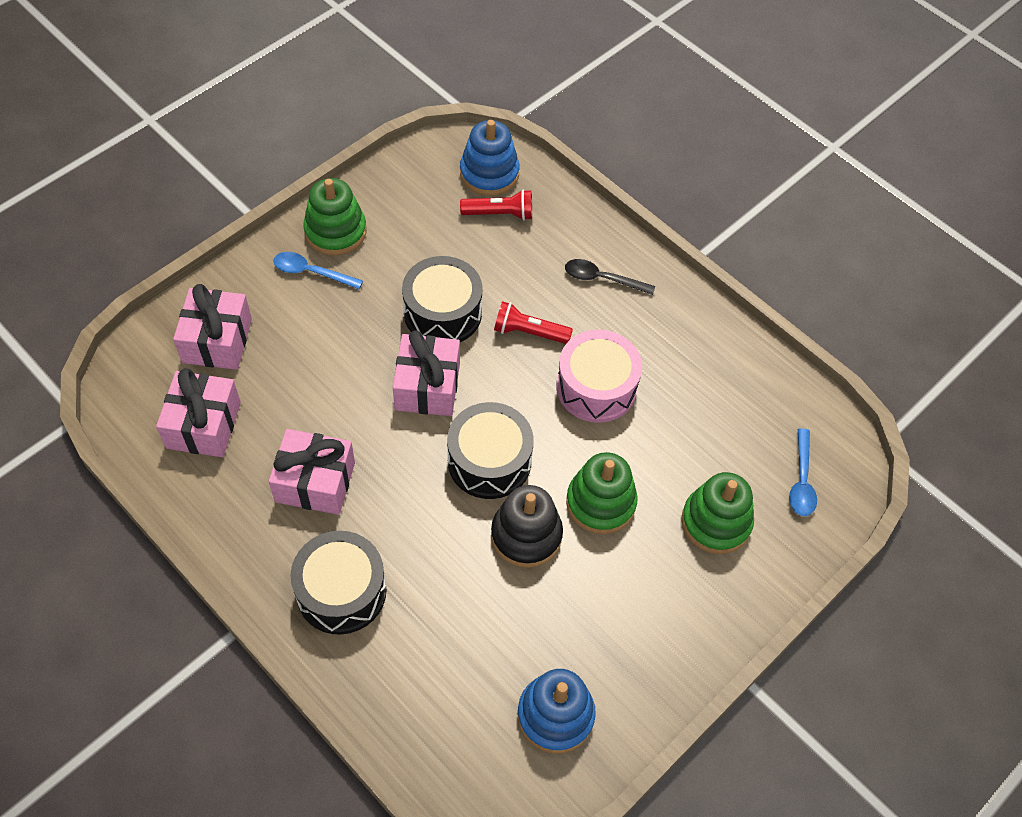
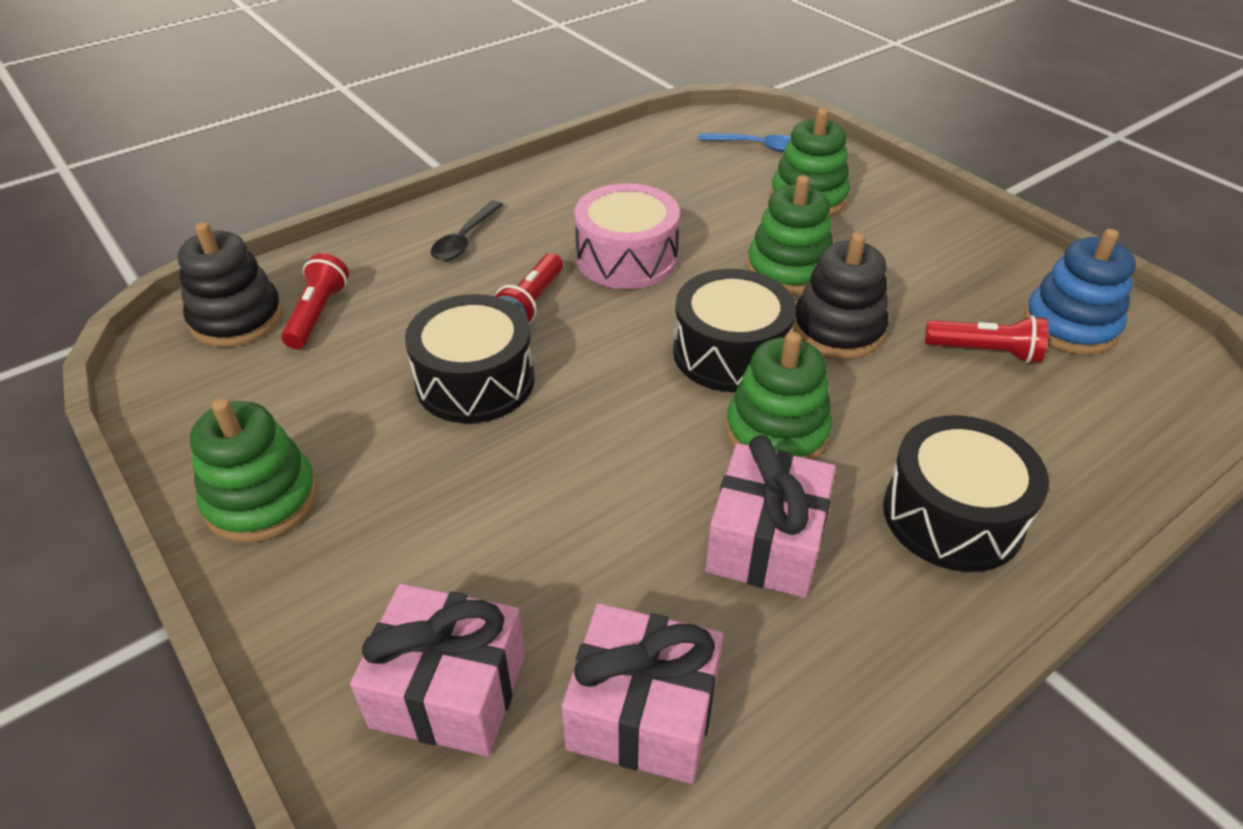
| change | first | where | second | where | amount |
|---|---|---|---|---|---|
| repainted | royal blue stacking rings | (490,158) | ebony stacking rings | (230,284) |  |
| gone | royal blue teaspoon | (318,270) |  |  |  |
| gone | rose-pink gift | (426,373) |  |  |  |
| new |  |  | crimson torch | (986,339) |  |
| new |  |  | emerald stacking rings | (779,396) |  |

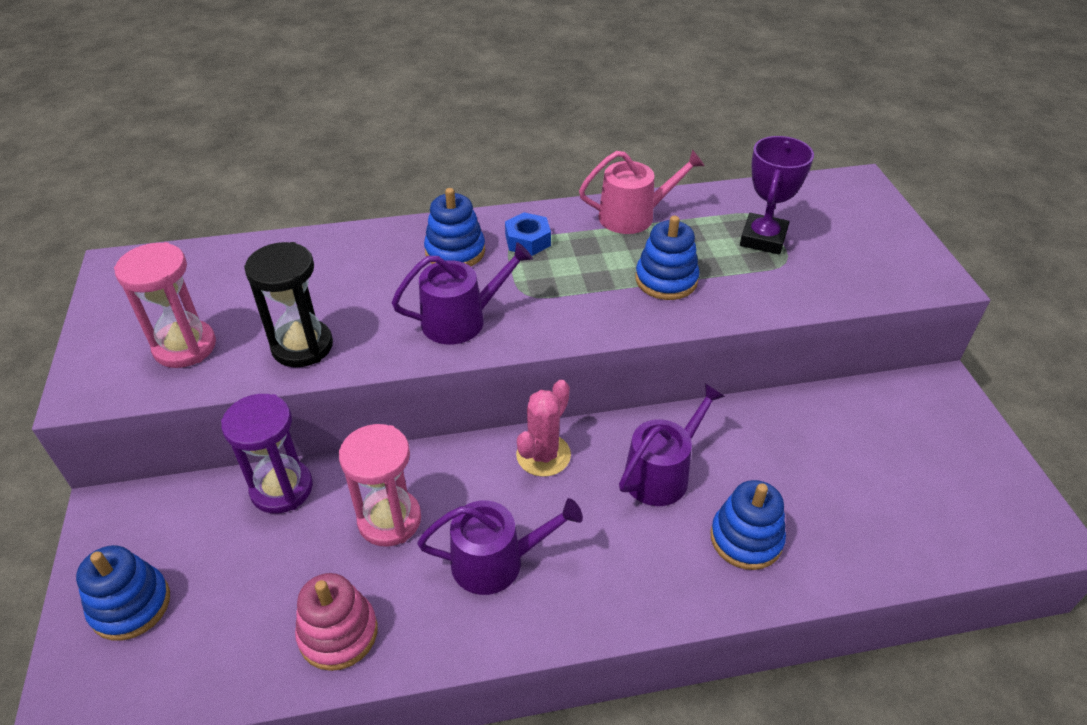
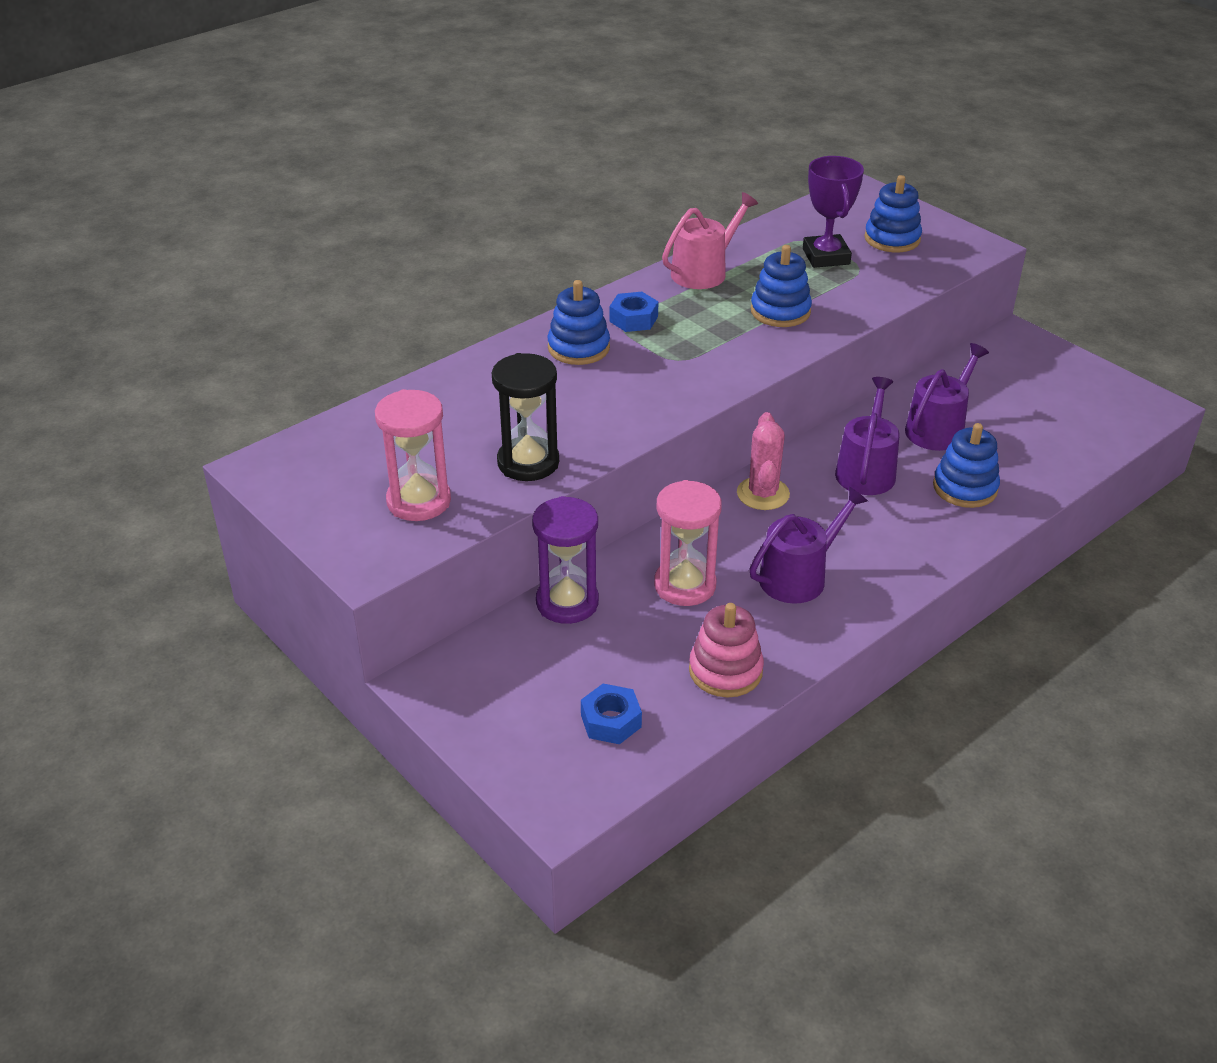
| change | first | where | second | where | amount |
|---|---|---|---|---|---|
| shifted | purple watering pot | (462,293) |  | (947,397) |  |
| shifted | royal blue stacking rings | (123,593) |  | (893,213) |  |
| new |  |  | royal blue hexagon nut | (611,714) |  |

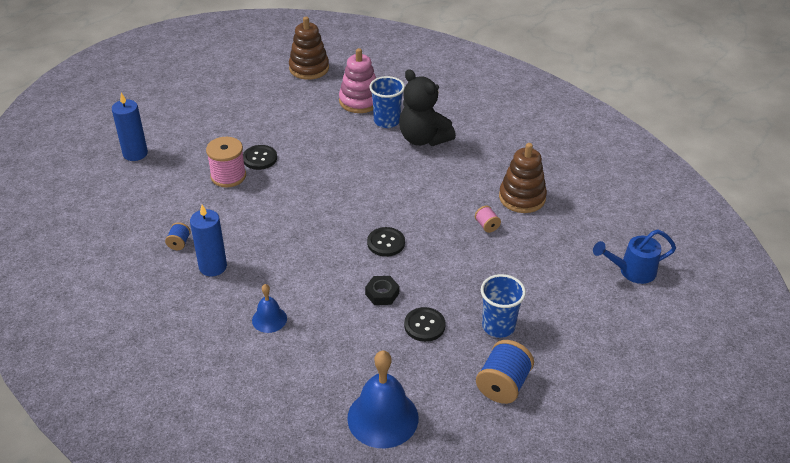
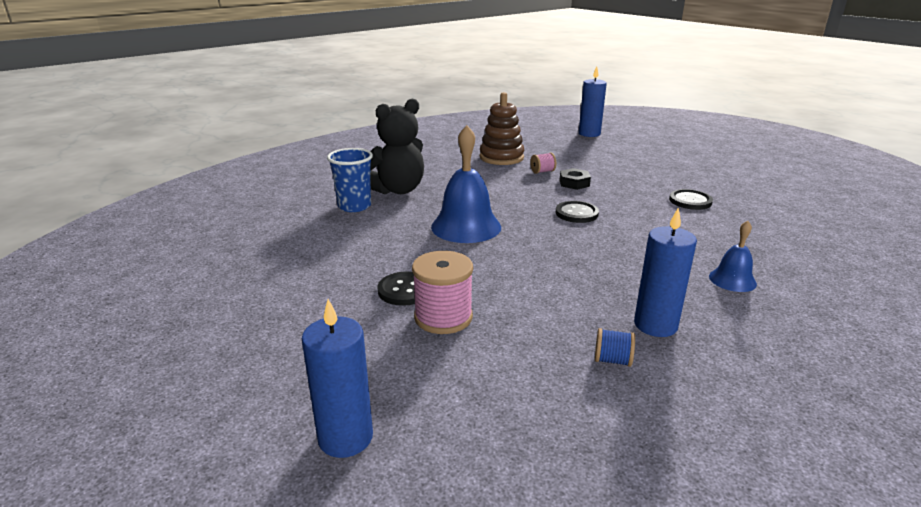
| change | first | where | second | where | amount |
|---|---|---|---|---|---|
| gone | brown stacking rings | (309,48) |  |  |  |
| gone | rose-pink stacking rings | (357,80) |  |  |  |
| swapped | royal blue watering pot | (634,256) | royal blue wax candle | (593,102) |  |
| gone | royal blue cup | (503,306) |  |  |  |
| shifted | ebony hexagon nut | (382,290) |  | (575,179) |  |
| gone | royal blue bobbin | (505,372) |  |  |  |
| shifted | royal blue school bell | (382,399) |  | (466,184) |  |

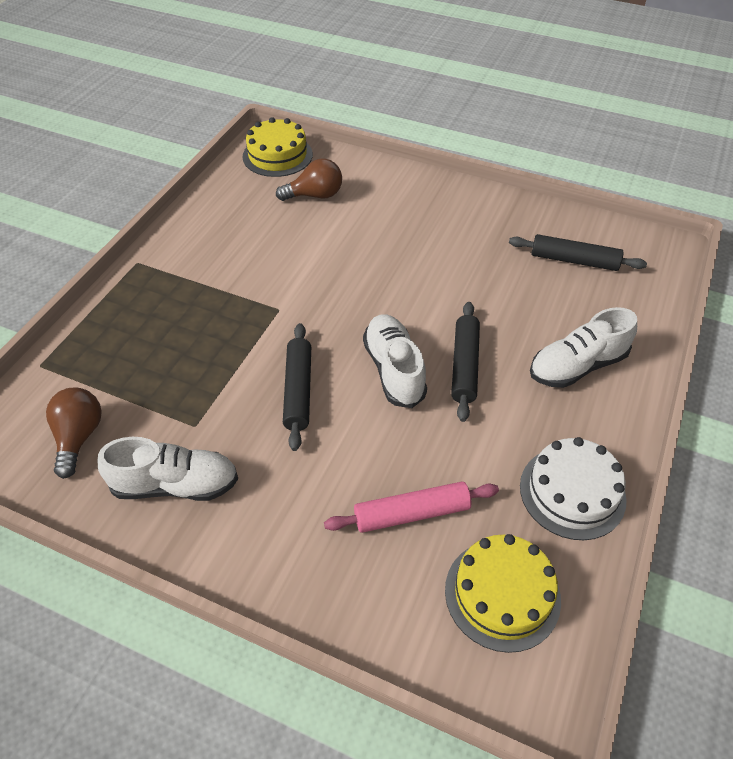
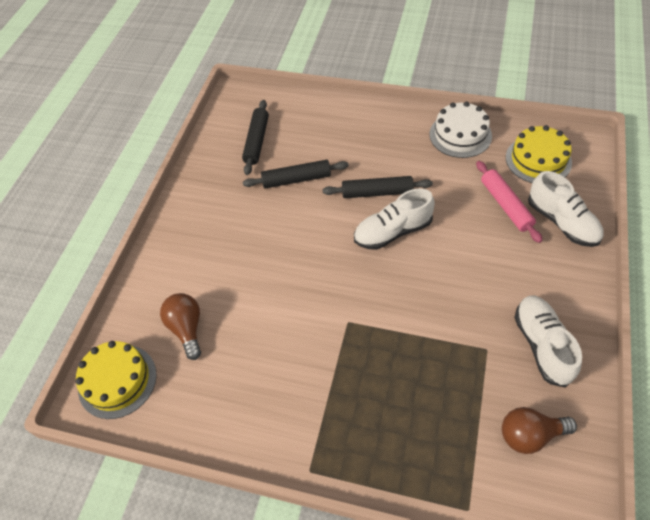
| change | first | where | second | where | amount |
|---|---|---|---|---|---|
| shifted | white shoe | (583,347) |  | (566,209) |  |
| shifted | ebony dough roller | (297,387) |  | (296,174) |  |

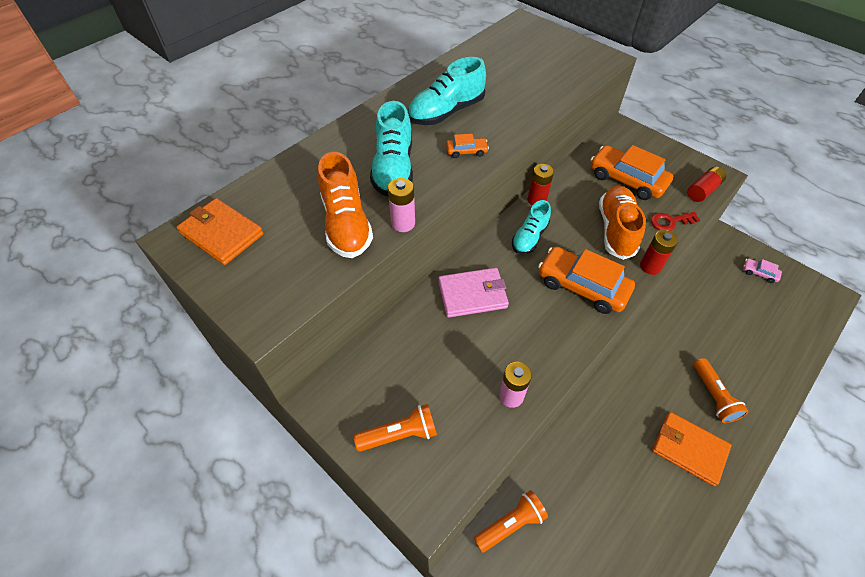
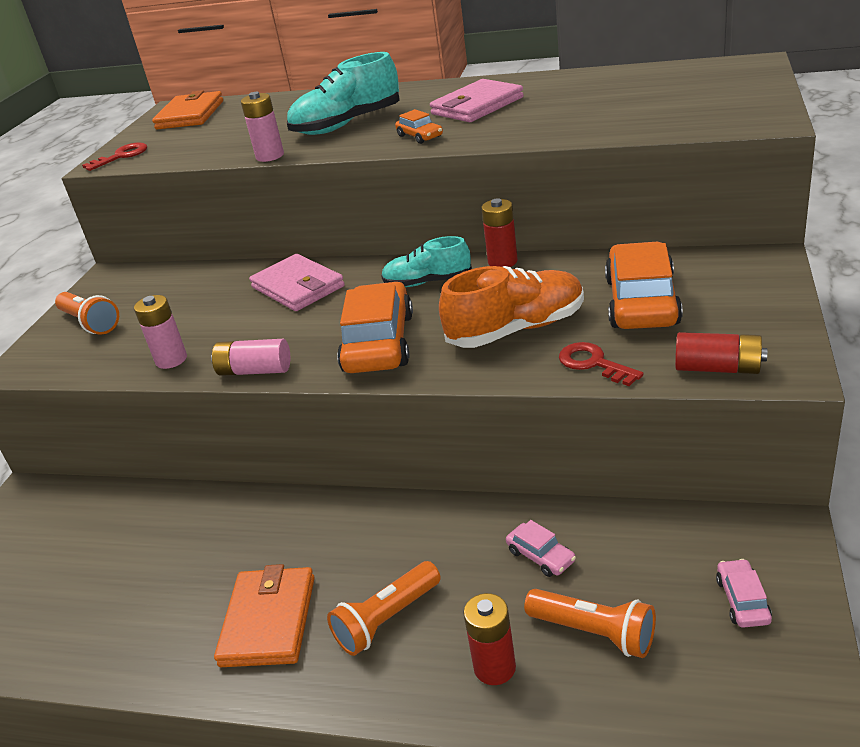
| change | first | where | second | where | amount |
|---|---|---|---|---|---|
| swapped | aqua shoe | (447,91) | rose-pink billfold | (477,100) |  |
| gone | orange-coloured shoe | (345,205) |  |  |  |
| shifted | crimson power cell | (659,252) |  | (489,639) |  |
| shifted | orange-coloured torch | (511,521) |  | (590,623) |  |
| new |  |  | crimson latchkey | (114,156) |  |
| new |  |  | rose-pink power cell | (250,357) |  |
| new |  |  | rose-pink toy car | (541,548) |  |

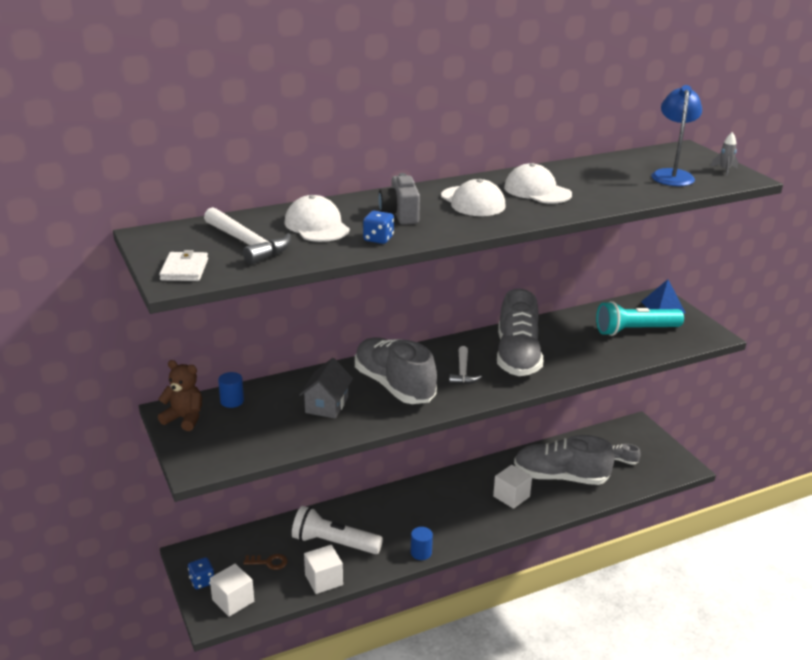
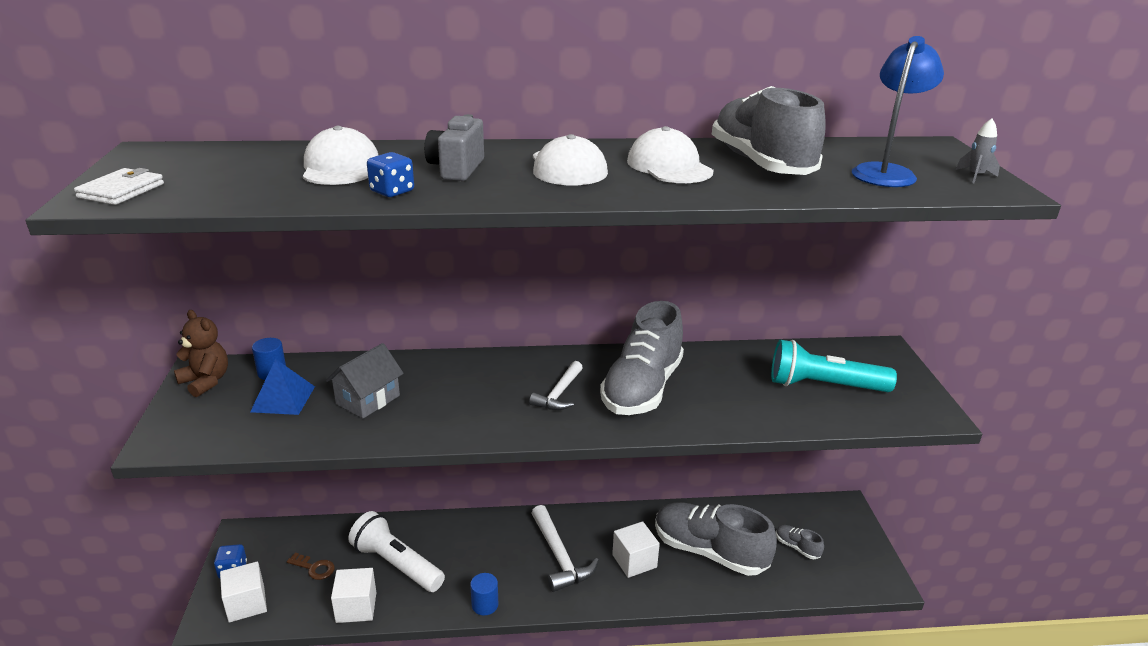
| change | first | where | second | where | amount |
|---|---|---|---|---|---|
| shifted | white hammer | (247,236) |  | (565,548) |  |
| shifted | royal blue pyramid shape | (663,296) |  | (282,387) |  |
| shifted | ash-grey shoe | (396,370) |  | (769,130) |  |

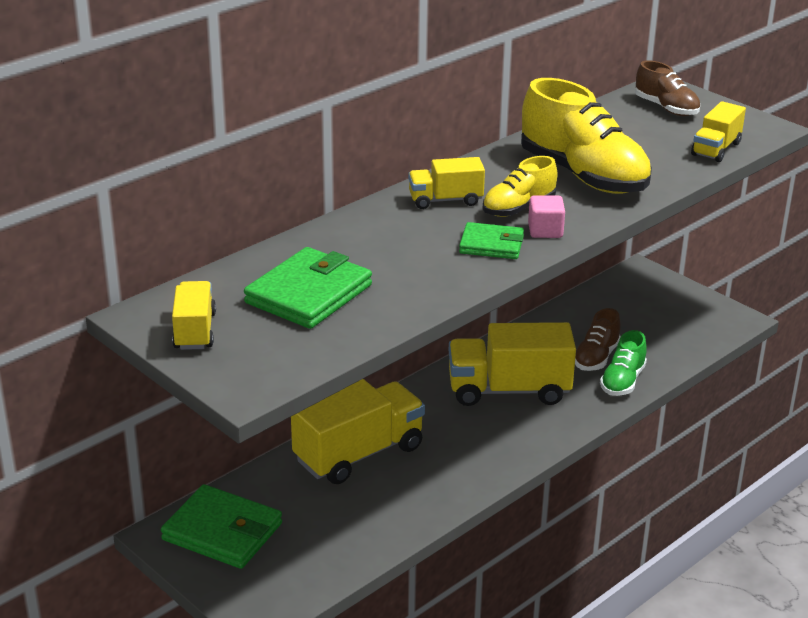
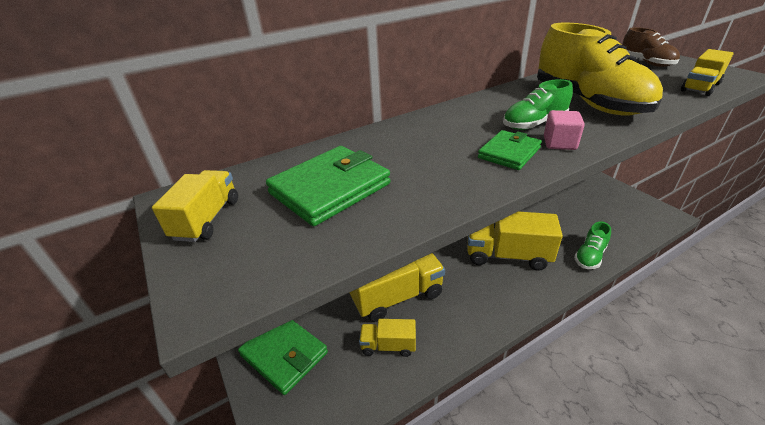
| change | first | where | second | where | amount |
|---|---|---|---|---|---|
| repainted | yellow shoe | (520,186) | emerald shoe | (538,104) |  |
| shifted | yellow lorry | (446,183) |  | (387,338) |  |
| rotated | emerald billfold | (491,240) |  | (510,150) | 75 degrees counterclockwise |
| gone | brown shoe | (598,339) |  |  |  |

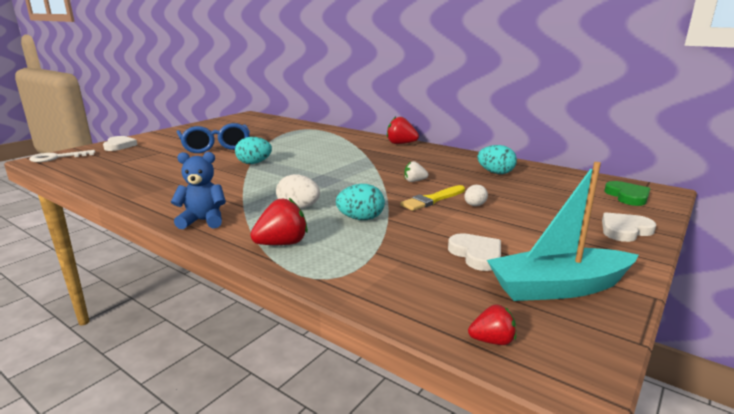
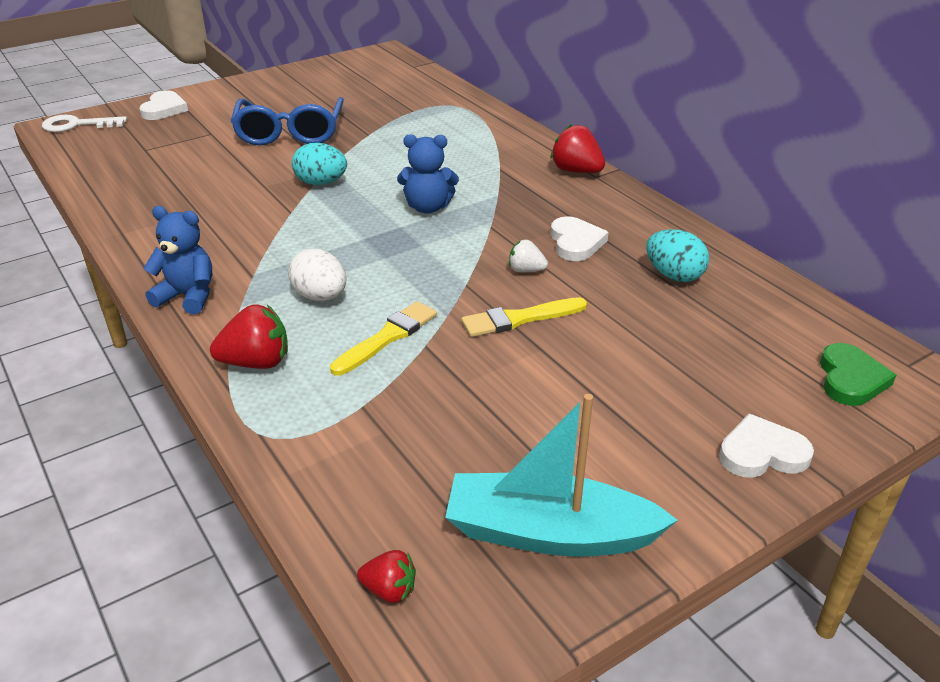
| change | first | where | second | where | amount |
|---|---|---|---|---|---|
| swapped | aqua toy egg | (360,202) | yellow brush | (383,338) |  |
| gone | white toy egg | (476,195) |  |  |  |
| shifted | white love heart | (474,252) |  | (580,238) |  |
| new |  |  | royal blue teddy | (428,174) |  |

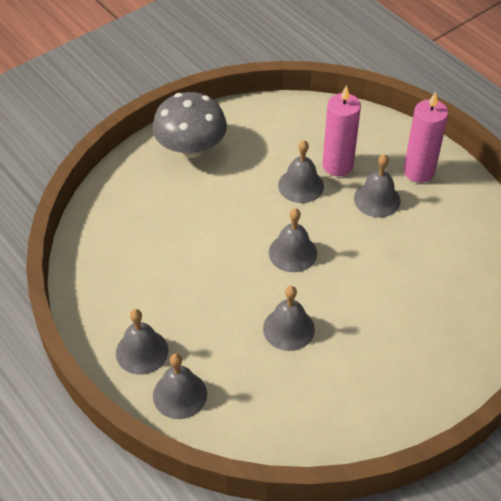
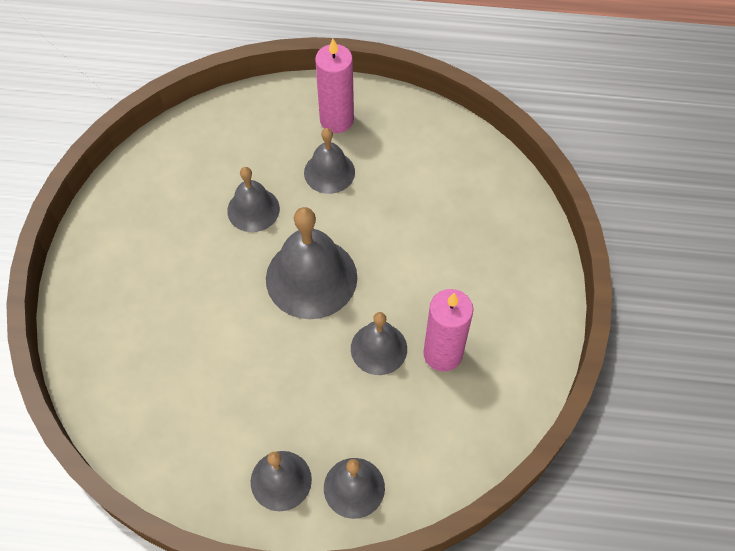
| change | first | where | second | where | amount |
|---|---|---|---|---|---|
| shifted | rose-pink wax candle | (341,130) |  | (448,330) |  |
| gone | ash-grey toadstool | (189,125) |  |  |  |
| scaled | ash-grey school bell | (293,240) |  | (311,263) | x1.68 |

